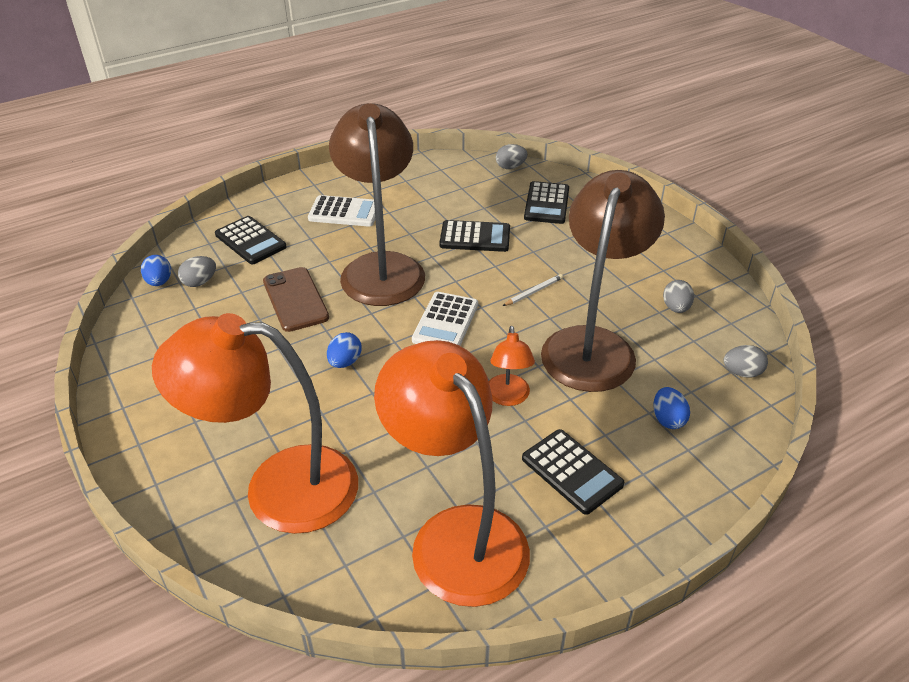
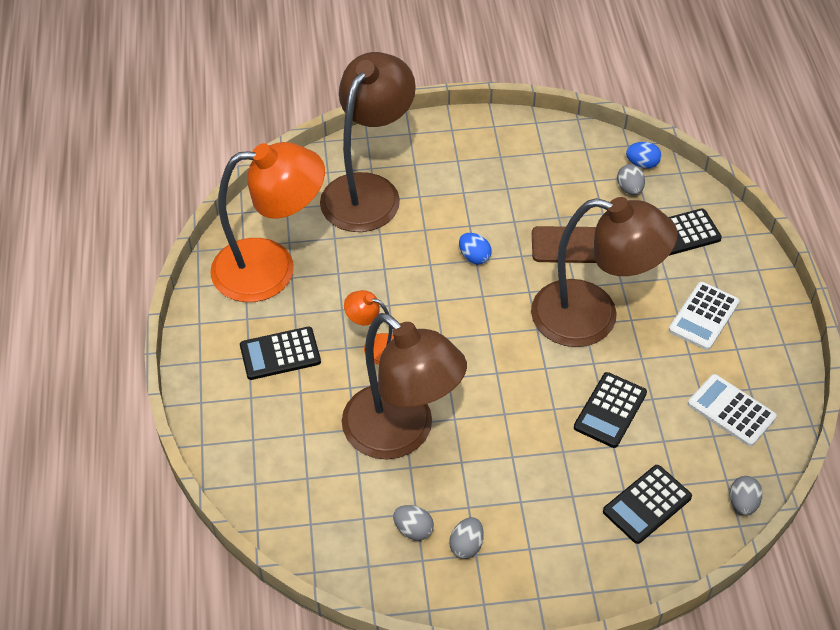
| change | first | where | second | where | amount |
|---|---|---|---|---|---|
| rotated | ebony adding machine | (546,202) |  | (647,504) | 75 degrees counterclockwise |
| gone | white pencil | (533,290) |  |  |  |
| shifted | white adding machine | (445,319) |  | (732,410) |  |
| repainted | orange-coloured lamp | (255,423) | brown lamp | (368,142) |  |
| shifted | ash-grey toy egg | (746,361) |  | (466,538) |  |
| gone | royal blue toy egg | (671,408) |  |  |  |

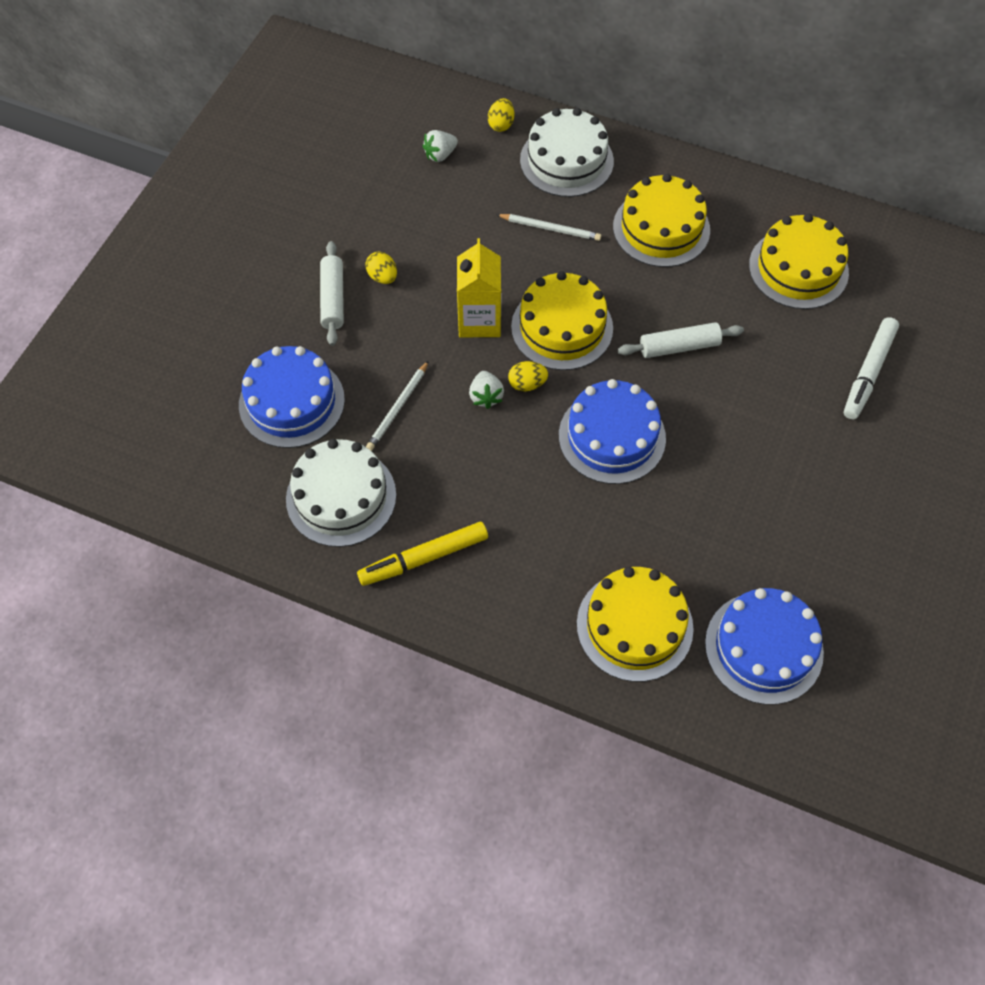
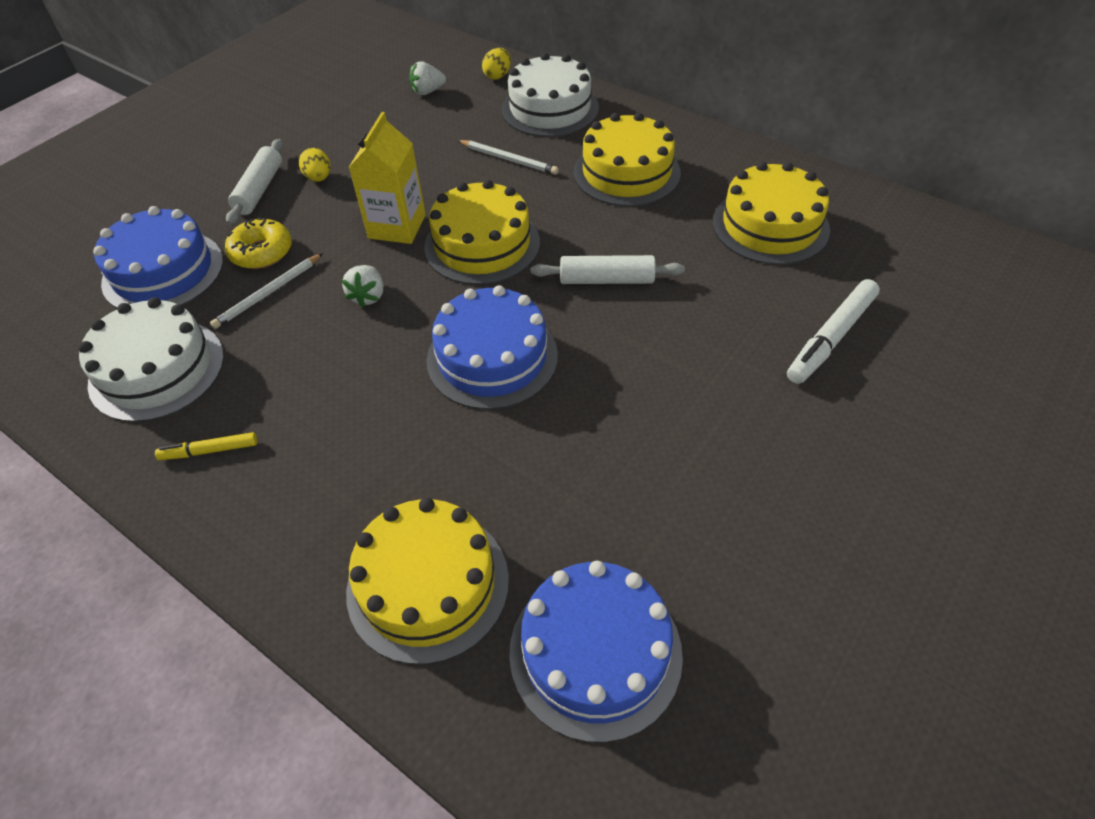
| change | first | where | second | where | amount |
|---|---|---|---|---|---|
| gone | yellow toy egg | (528,376) |  |  |  |
| scaled | yellow felt pen | (422,554) |  | (206,446) | x0.57 |
| new |  |  | yellow donut | (258,243) |  |

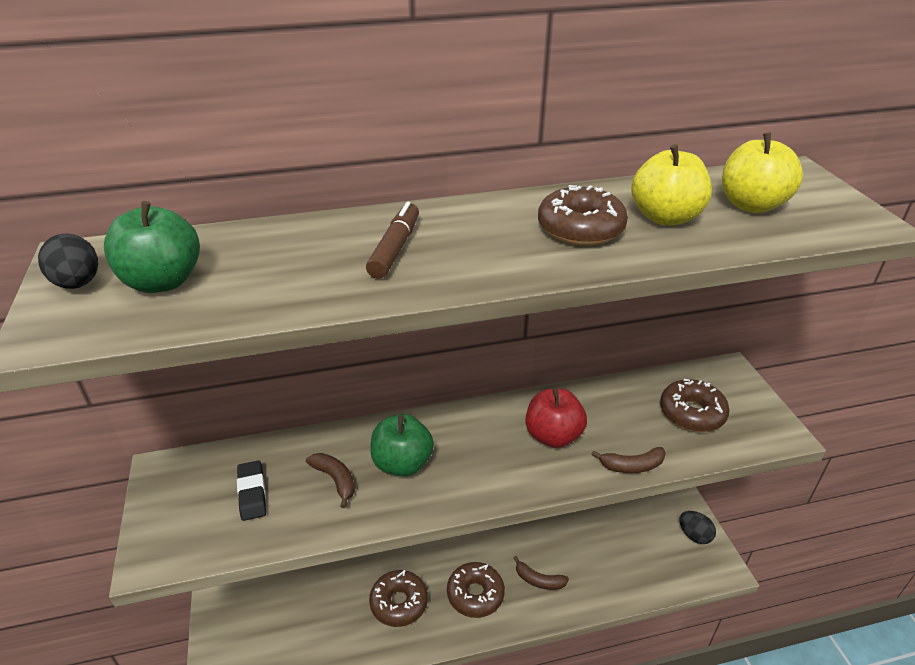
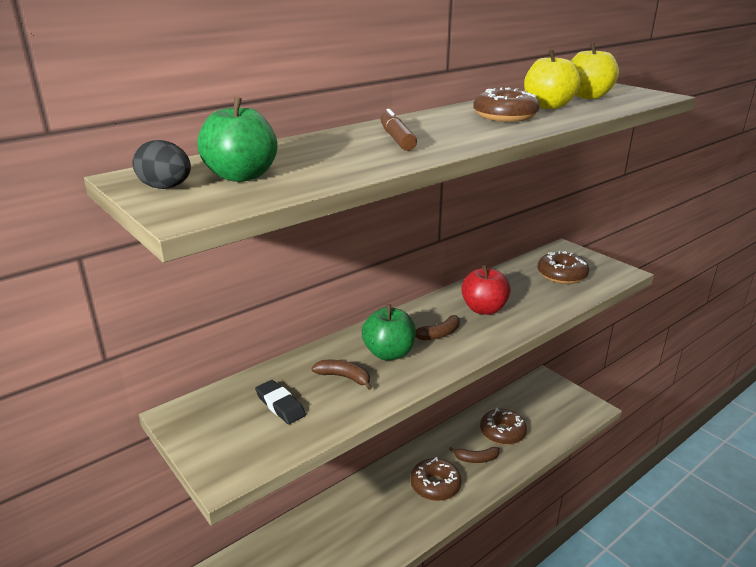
| change | first | where | second | where | amount |
|---|---|---|---|---|---|
| shifted | brown banana fruit | (628,460) |  | (437,328) |  |
| gone | ebony toy egg | (697,527) |  |  |  |
| shifted | brown donut | (398,598) |  | (503,426) |  |

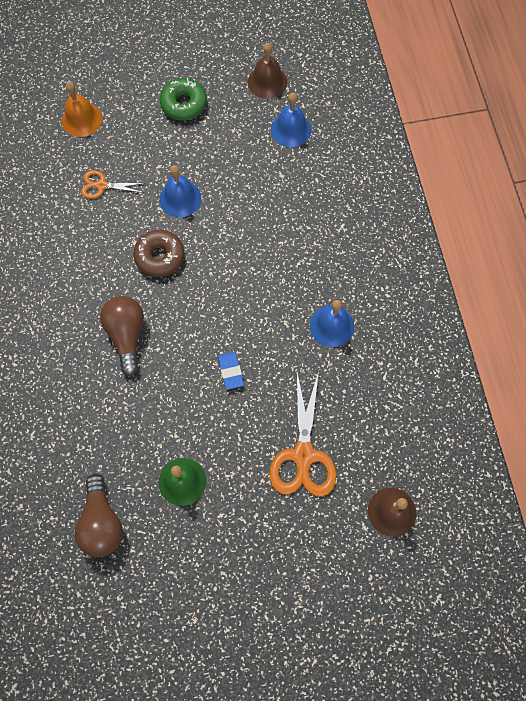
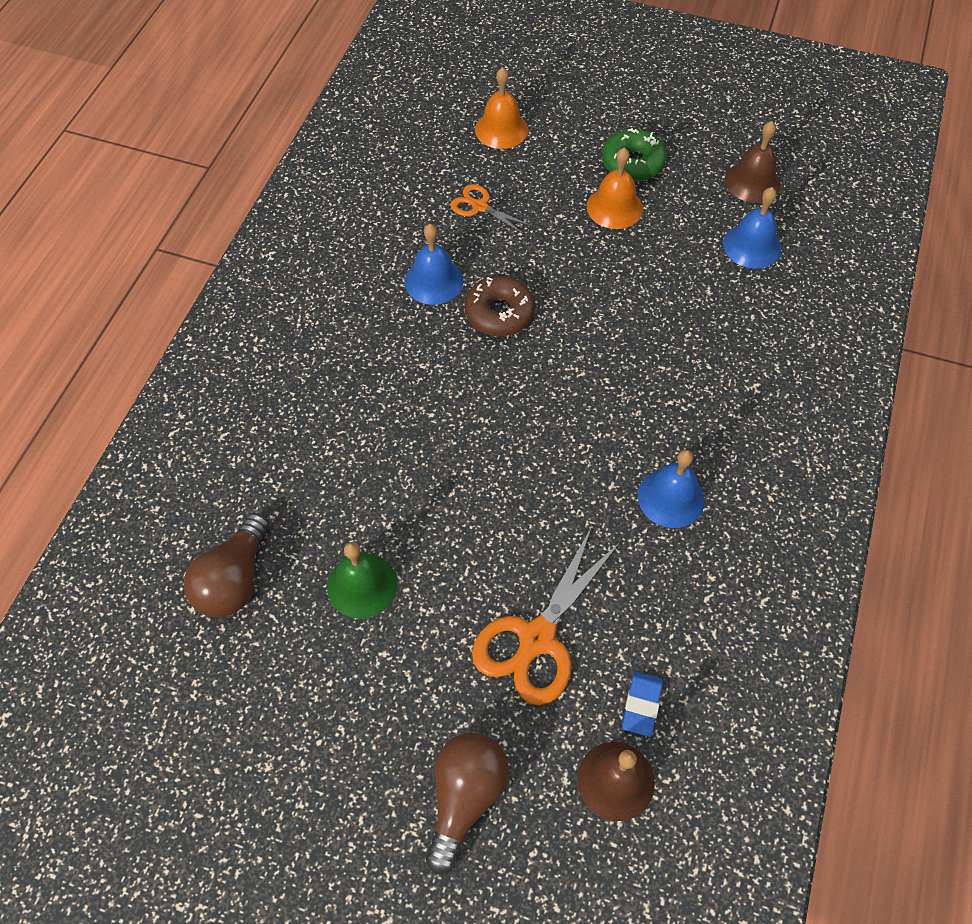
| change | first | where | second | where | amount |
|---|---|---|---|---|---|
| shifted | royal blue school bell | (180,191) |  | (434,264) |  |
| shifted | brown bulb | (122,336) |  | (467,803) |  |
| shifted | royal blue pencil eraser | (231,371) |  | (642,704) |  |
| new |  |  | orange-coloured school bell | (615,188) |  |

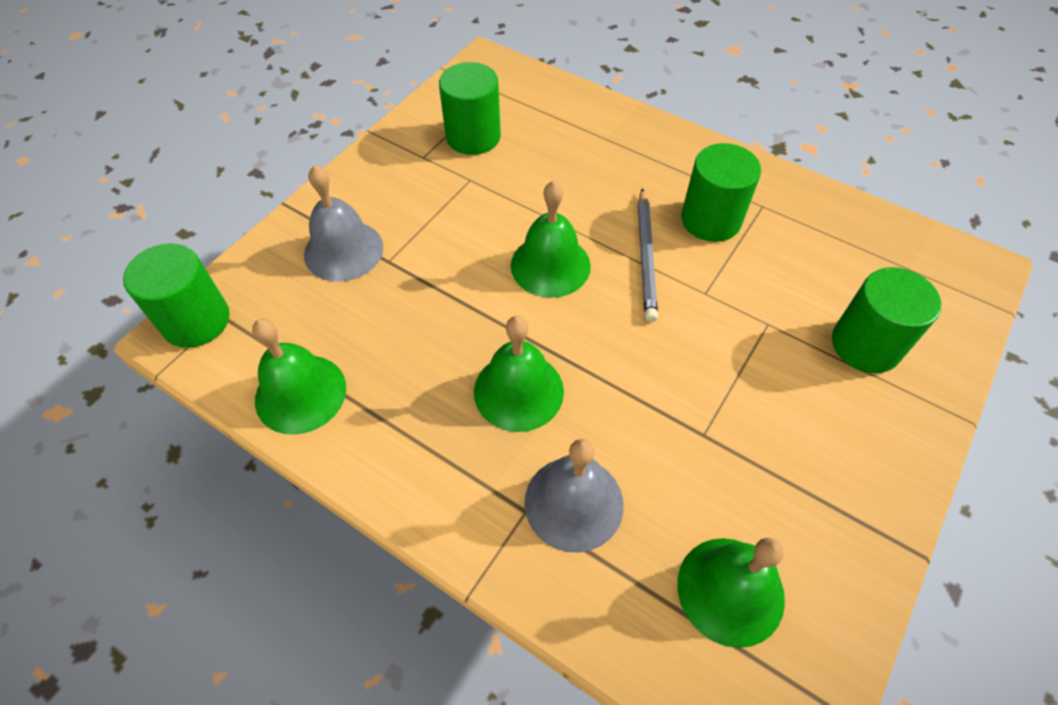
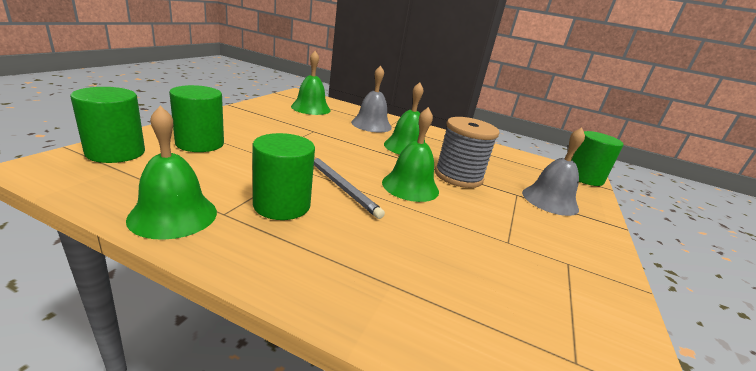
| change | first | where | second | where | amount |
|---|---|---|---|---|---|
| shifted | emerald cylinder | (470,108) |  | (107,125) |  |
| rotated | ash-grey pencil | (648,255) |  | (349,188) | 150 degrees clockwise |
| shifted | emerald school bell | (299,377) |  | (171,173) |  |
| new |  |  | ash-grey bobbin | (467,152) |  |

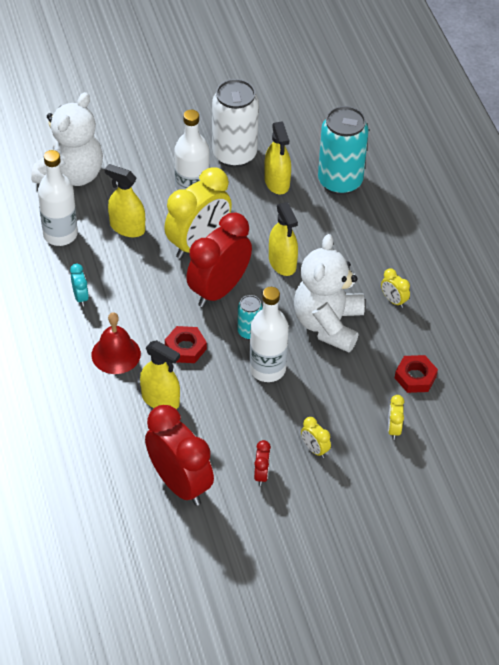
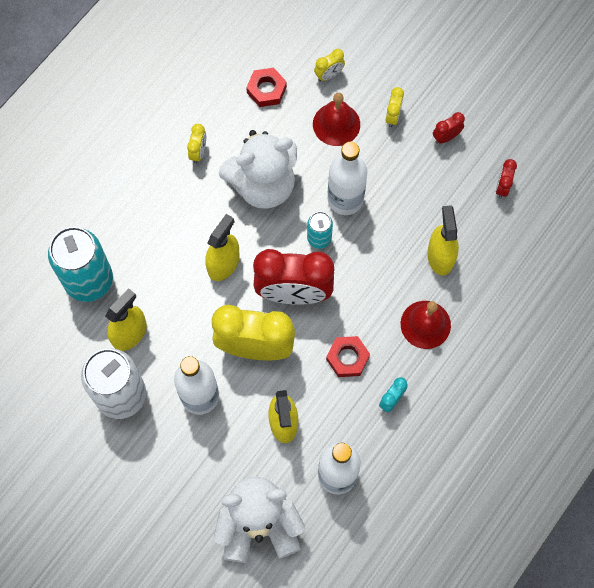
| change | first | where | second | where | amount |
|---|---|---|---|---|---|
| shifted | crimson hexagon nut | (186,344) |  | (348,356) |  |
| scaled | crimson clock | (179,455) |  | (506,178) | x0.42 |
| new |  |  | crimson school bell | (336,119) |  |

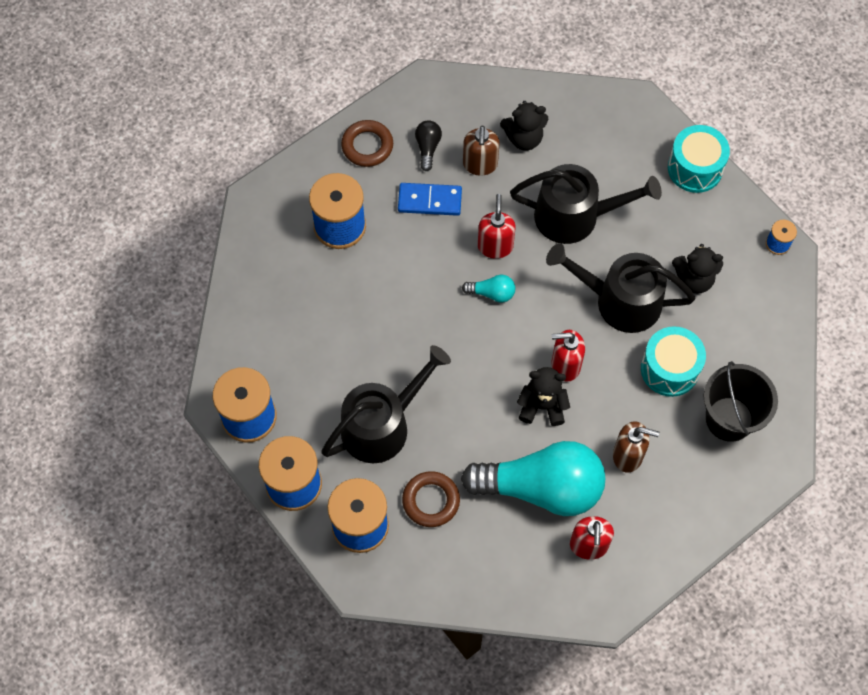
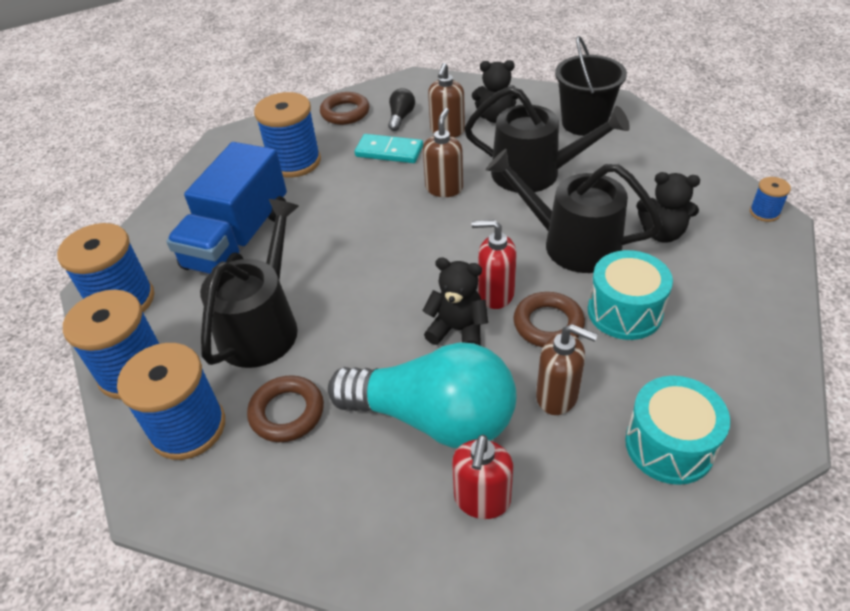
| change | first | where | second | where | amount |
|---|---|---|---|---|---|
| shifted | aqua snare drum | (699,159) |  | (677,430) |  |
| repainted | royal blue domino tile | (430,199) | aqua domino tile | (389,148) |  |
| repainted | crimson pump bottle | (497,226) | brown pump bottle | (443,152) |  |
| gone | aqua bulb | (488,288) |  |  |  |
| rotated | ebony watering pot | (386,404) |  | (249,283) | 45 degrees counterclockwise |
| shifted | ebony sand bucket | (741,401) |  | (591,86) |  |
| new |  |  | royal blue lorry | (226,208) |  |
| new |  |  | brown ring | (549,319) |  |

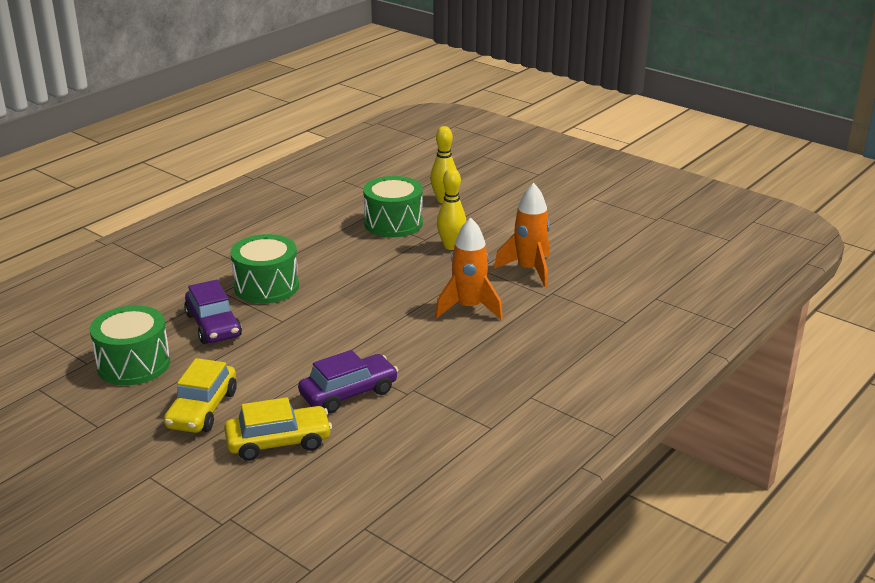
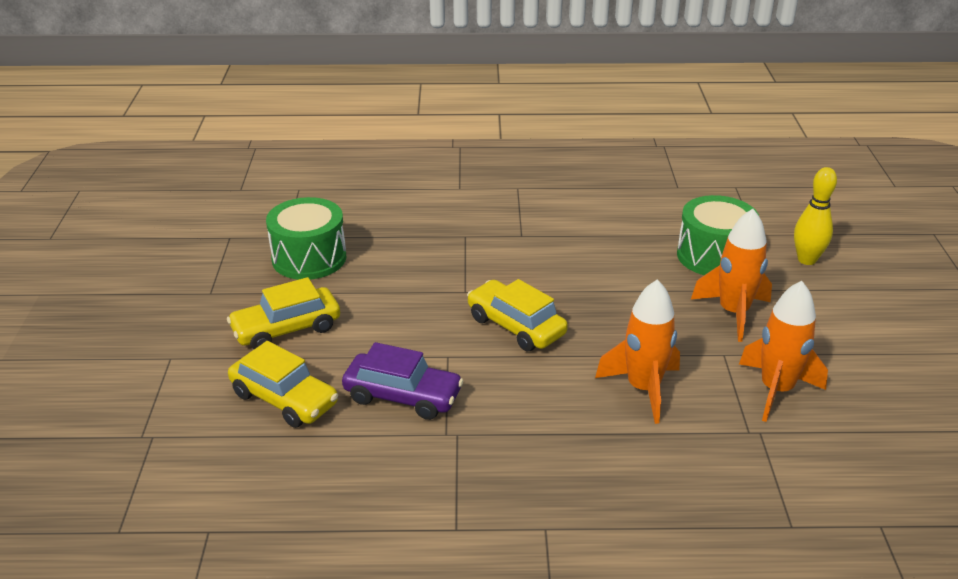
| change | first | where | second | where | amount |
|---|---|---|---|---|---|
| swapped | yellow skittle | (451,209) | orange-coloured rocket | (731,275) |  |
| gone | emerald snare drum | (265,269) |  |  |  |
| gone | purple toy car | (213,312) |  |  |  |
| new |  |  | yellow toy car | (517,315) |  |

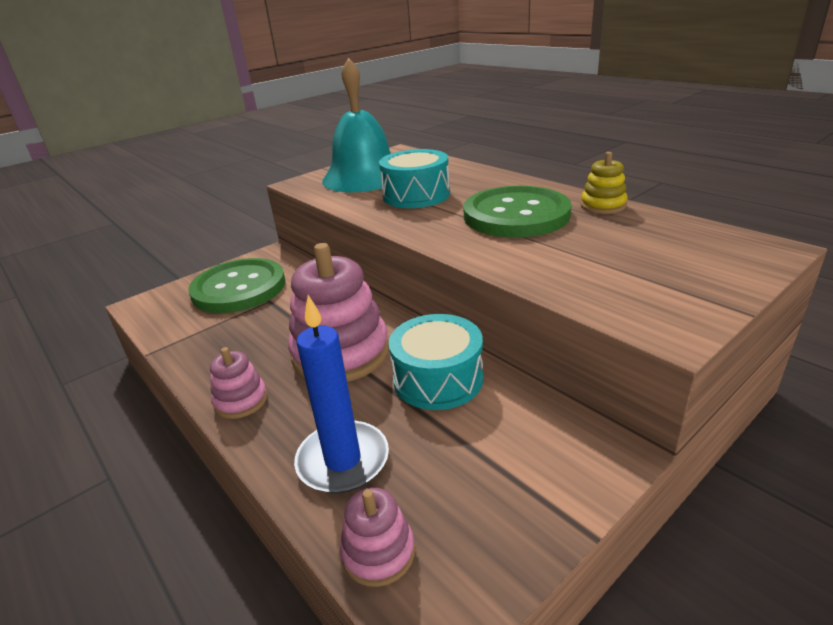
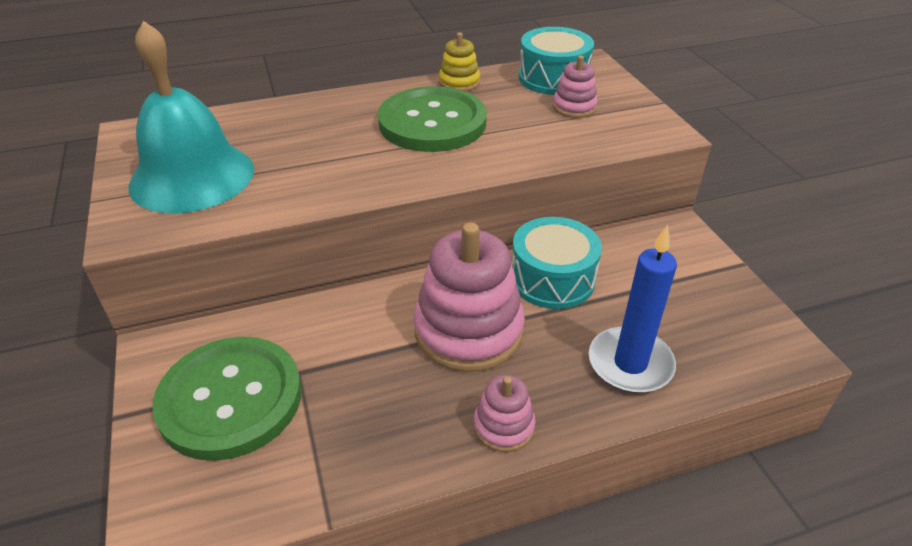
| change | first | where | second | where | amount |
|---|---|---|---|---|---|
| shifted | aqua snare drum | (414,178) |  | (556,61) |  |
| shifted | rose-pink stacking rings | (377,537) |  | (575,86) |  |

